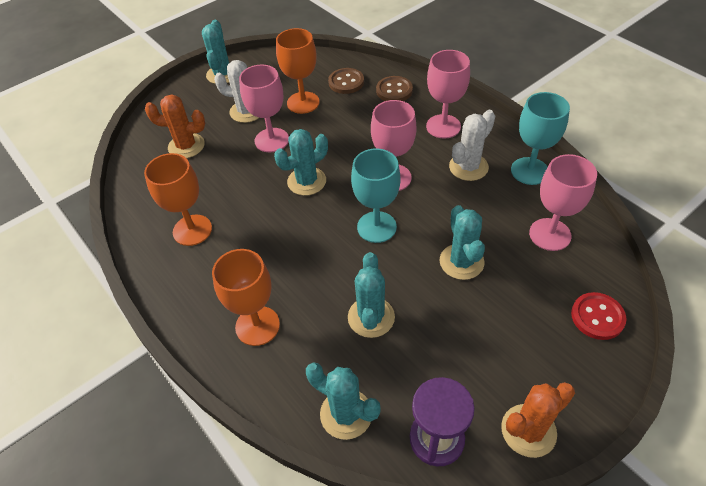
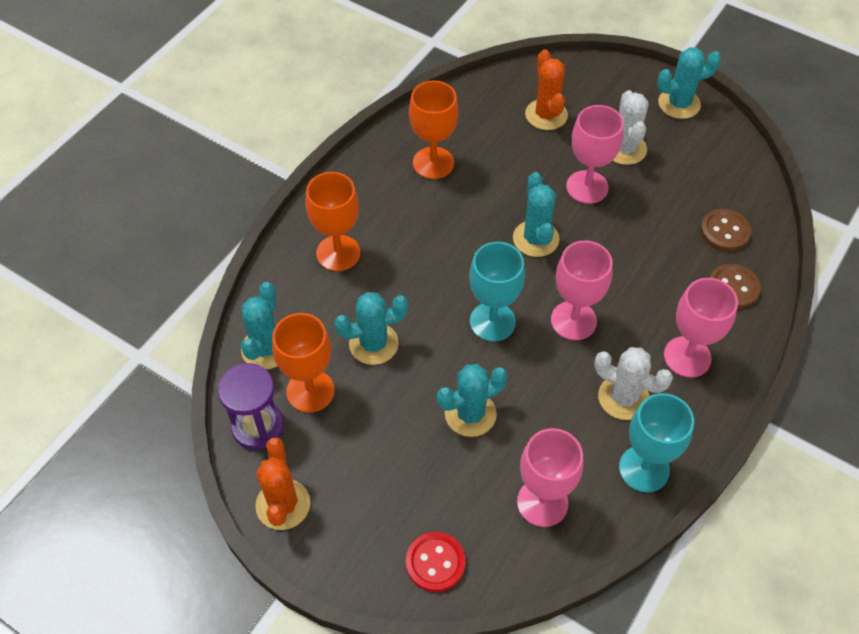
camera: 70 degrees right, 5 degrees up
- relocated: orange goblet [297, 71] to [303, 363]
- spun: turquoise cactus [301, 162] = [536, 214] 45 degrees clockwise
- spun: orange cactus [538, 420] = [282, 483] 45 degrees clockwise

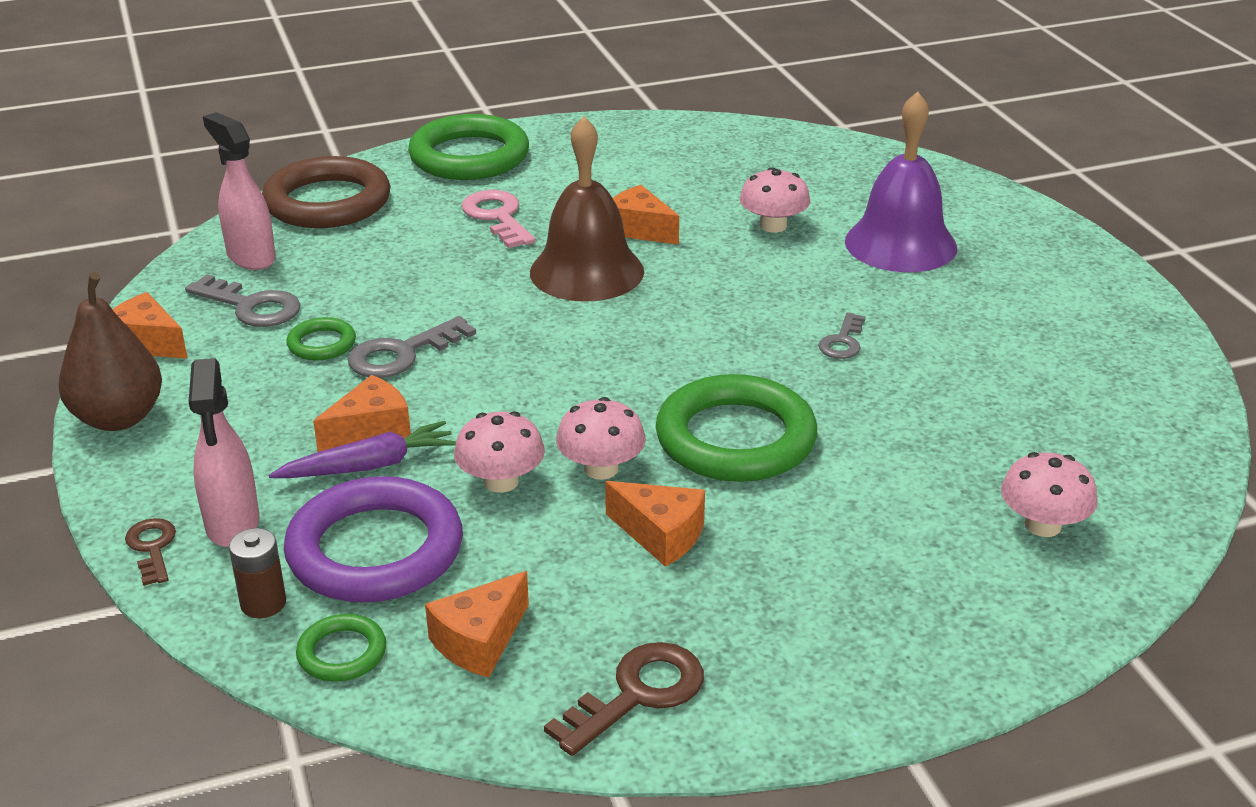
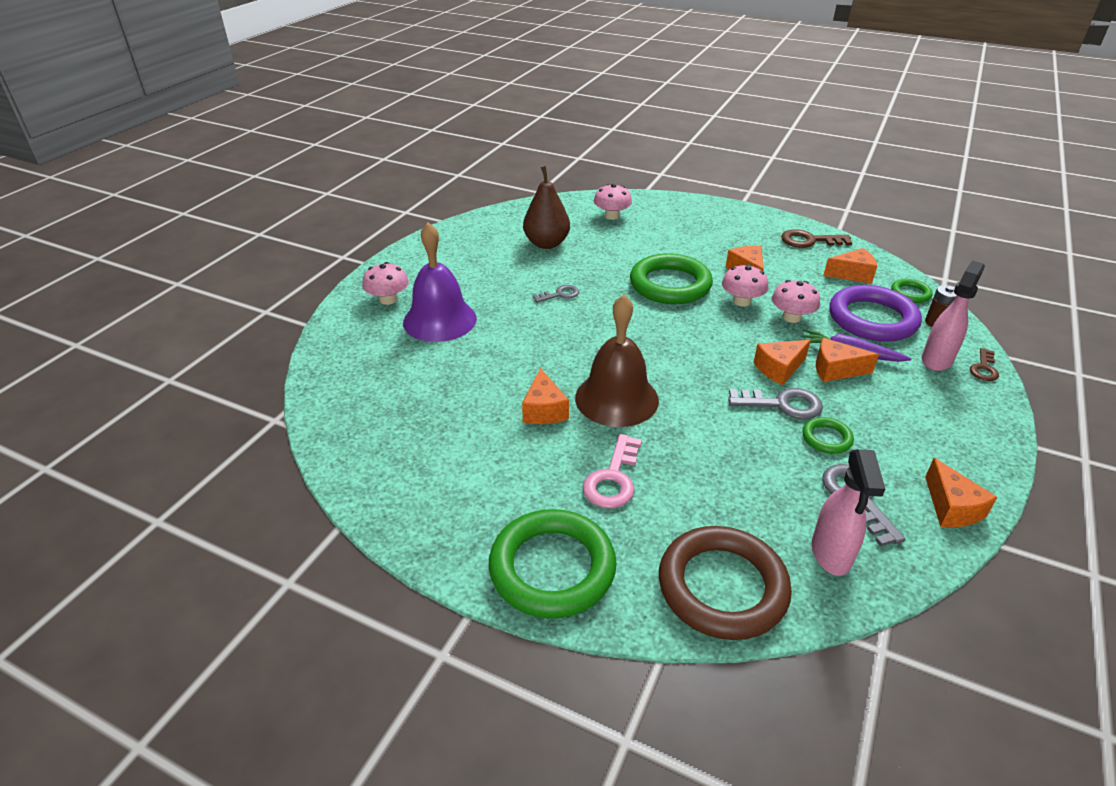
camera: 135 degrees left, 5 degrees up
- appeared: orange cheese [782, 362]
- relocated: brown pear [110, 351] to [546, 207]
- relocated: pink mushroom [775, 199] to [385, 283]

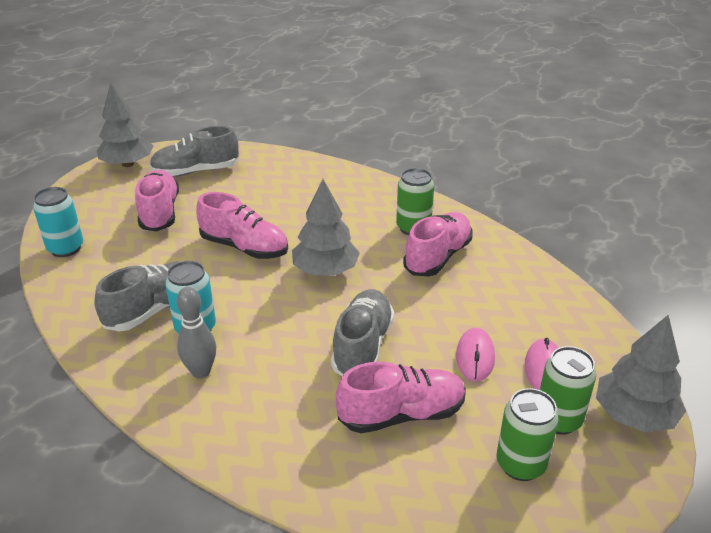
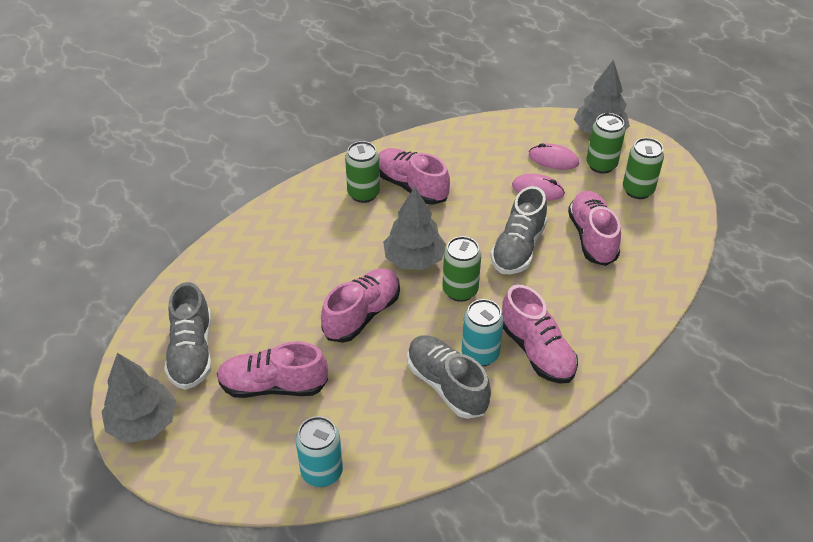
camera: 80 degrees left, 10 degrees up
- appeared: green can [461, 269]
- exchanged: grey bowling pin [196, 333] to pink shoe [540, 334]
- spun: grey shoe [362, 332] = [519, 230] 90 degrees counterclockwise

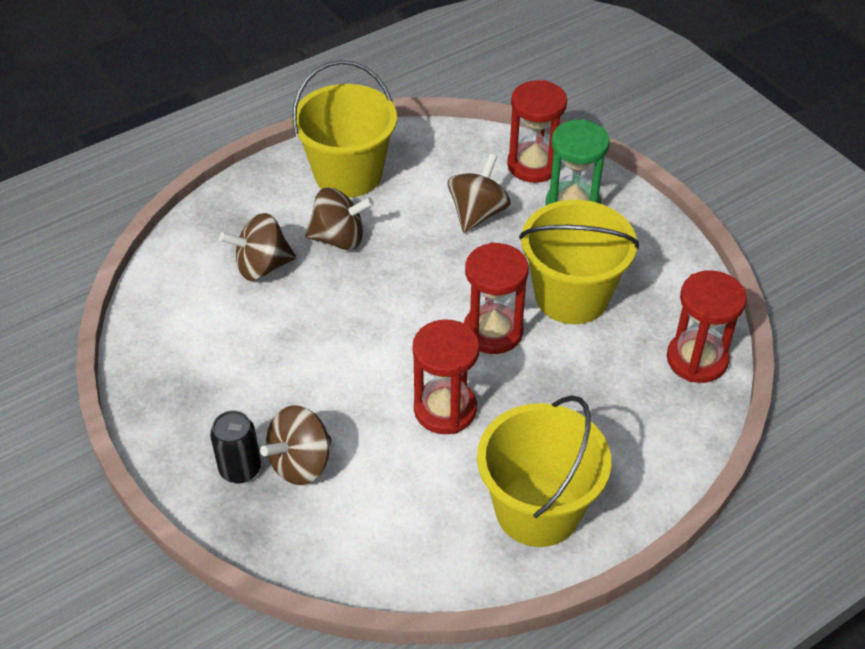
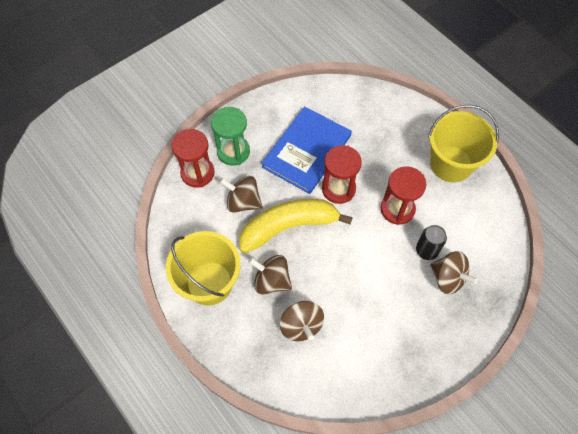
camera: 95 degrees left, 15 degrees up
- missing: red hourglass [707, 326]
- appeared: yellow banana [296, 226]
- relocated: black can [235, 447] to [431, 242]
- exchanged: yellow bucket [579, 262] to blue book [306, 150]
- spun: brown spinning top [339, 218] = [270, 274] 60 degrees counterclockwise

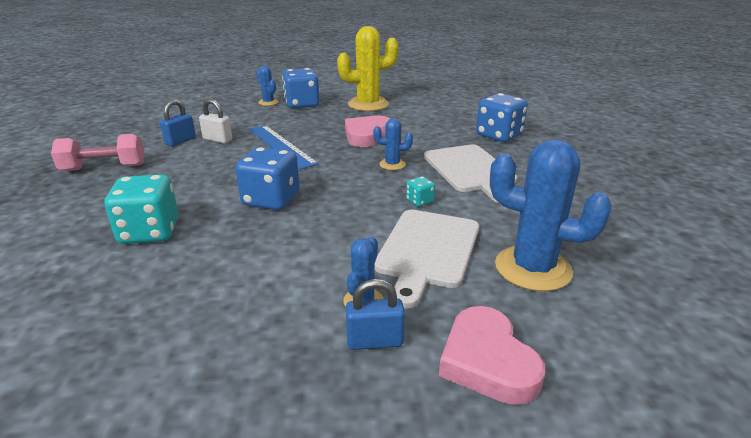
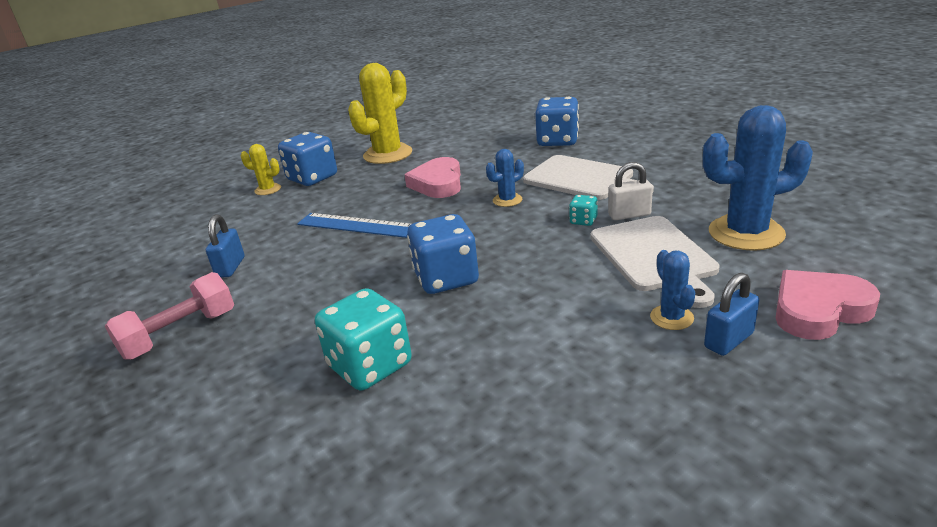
camera: 30 degrees left, 0 degrees up
- relocated: white padlock [215, 121] to [630, 191]
- colour: blue cactus [267, 86] to yellow cactus [261, 169]
- spun: pink heart [492, 355] = [828, 305] 120 degrees clockwise

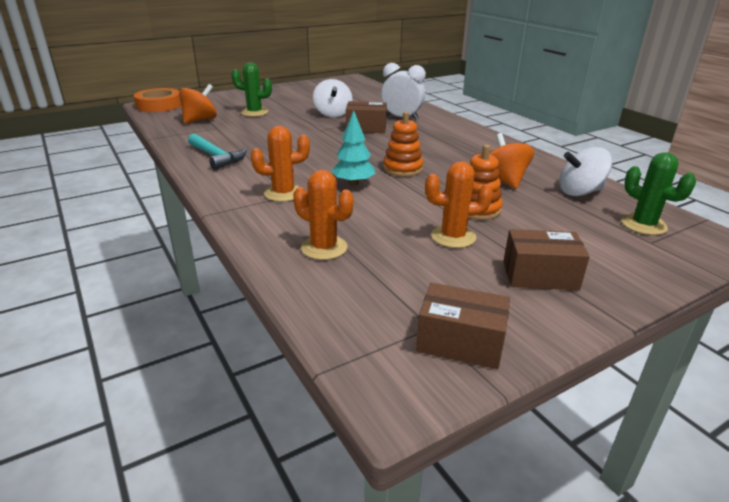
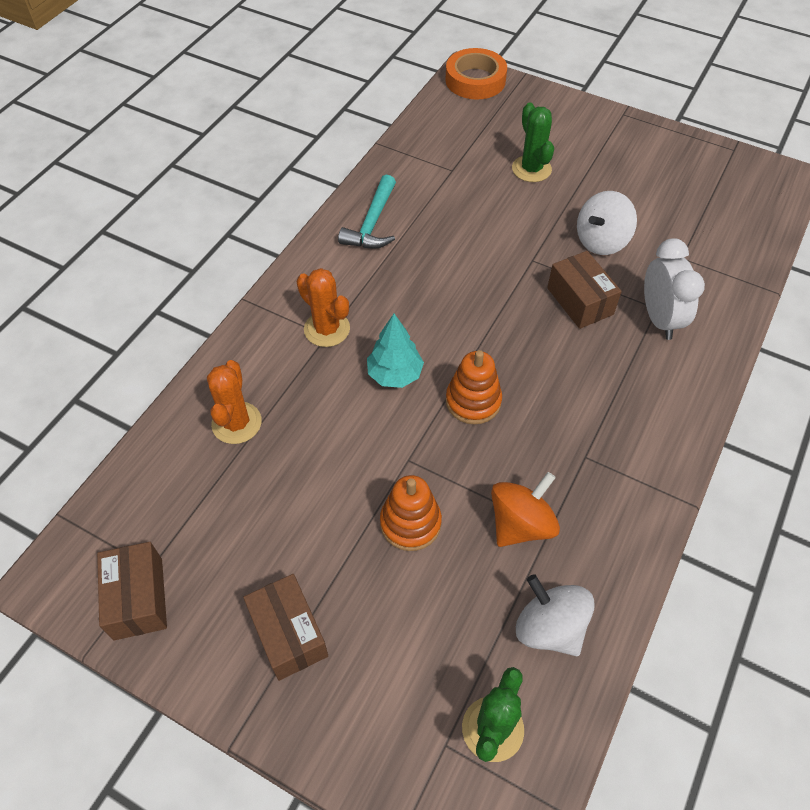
camera: 60 degrees right, 25 degrees up
- missing: orange spinning top [198, 104]
- missing: orange cactus [459, 204]

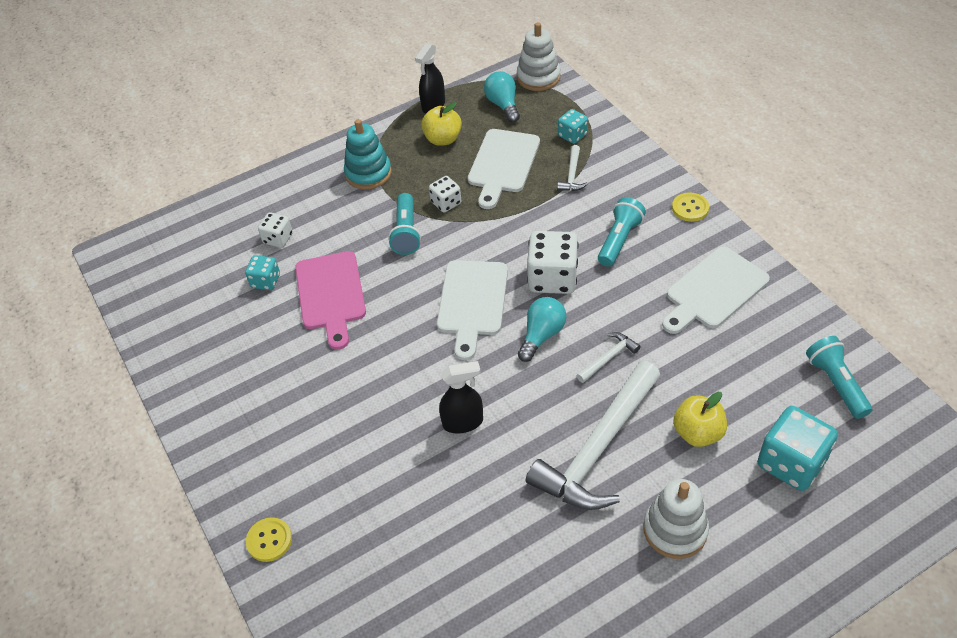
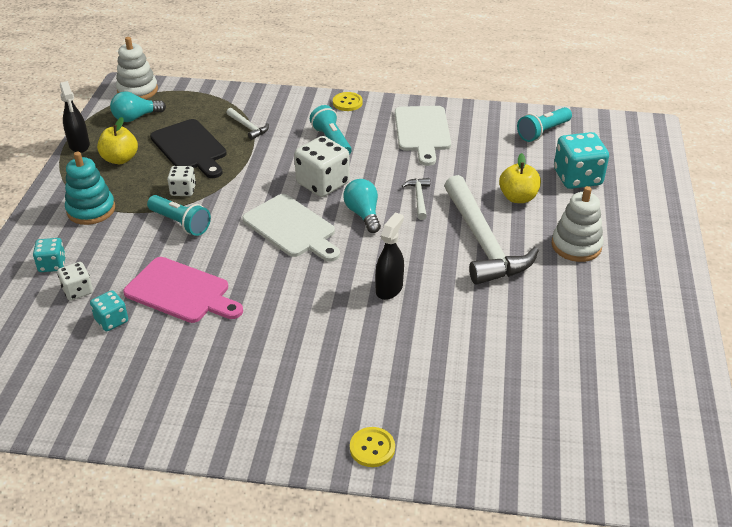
camera: 55 degrees left, 10 degrees down
- relocated: turquoise dice [573, 126] to [49, 255]
- colour: white cutting board [504, 169] to black cutting board [188, 148]
- spun: turquoise light bulb [502, 97] = [138, 106] 45 degrees counterclockwise
- spun: turquoise flashlight [839, 377] = [544, 124] 60 degrees counterclockwise

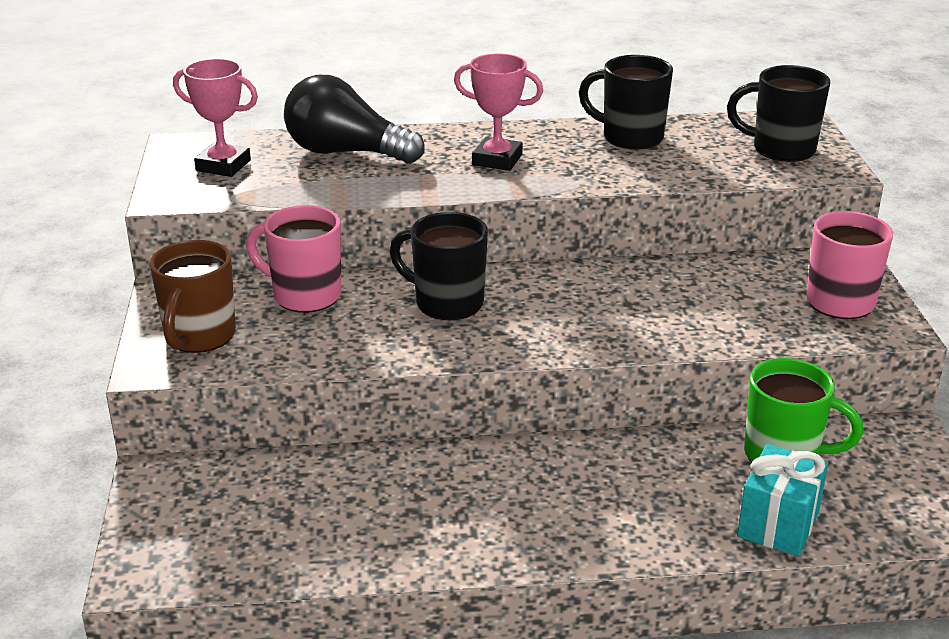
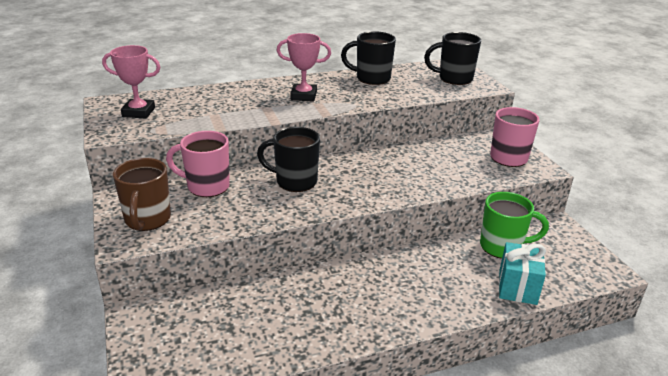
camera: 15 degrees left, 0 degrees up
- missing: black light bulb [354, 119]

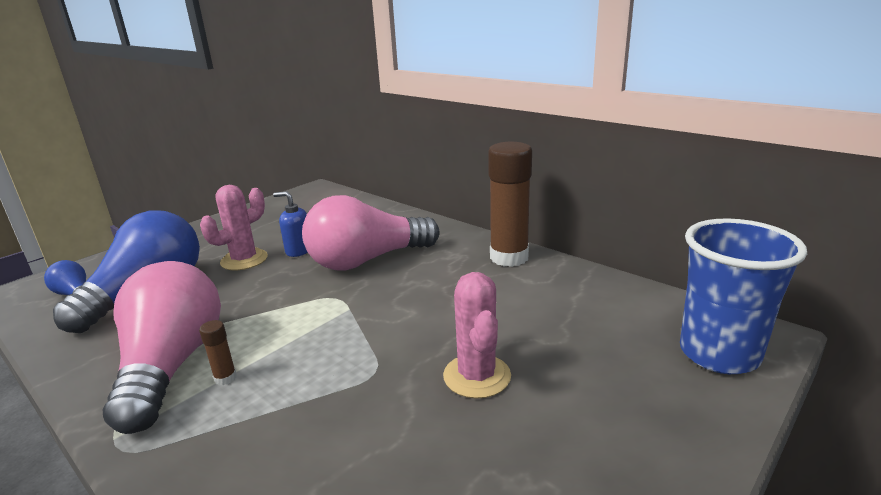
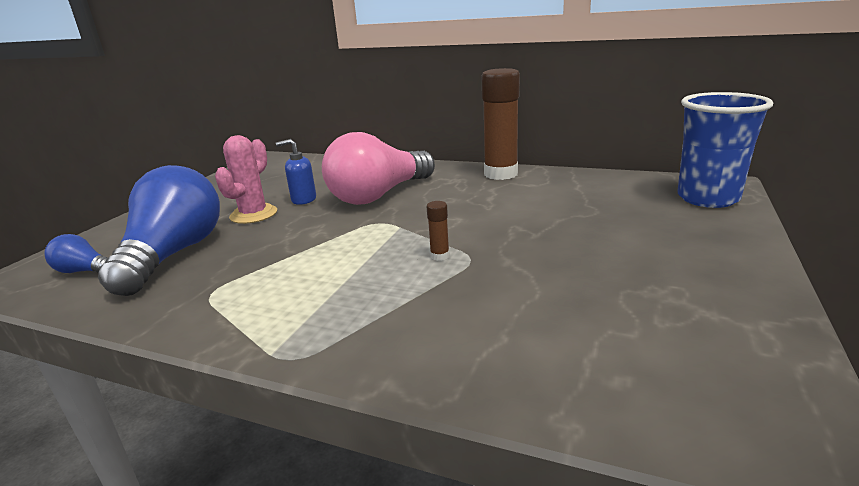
camera: 20 degrees left, 0 degrees up
- missing: pink light bulb [162, 347]
- missing: pink cactus [477, 335]
- relocated: brown glue stick [218, 352] to [438, 231]

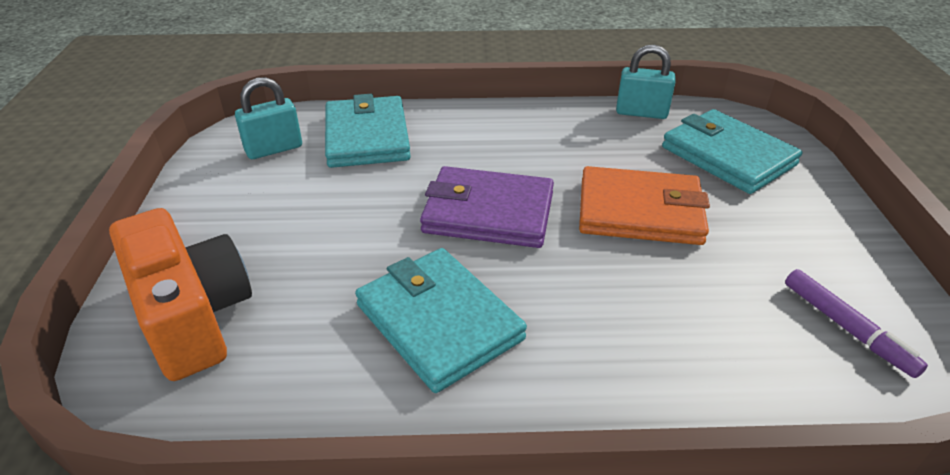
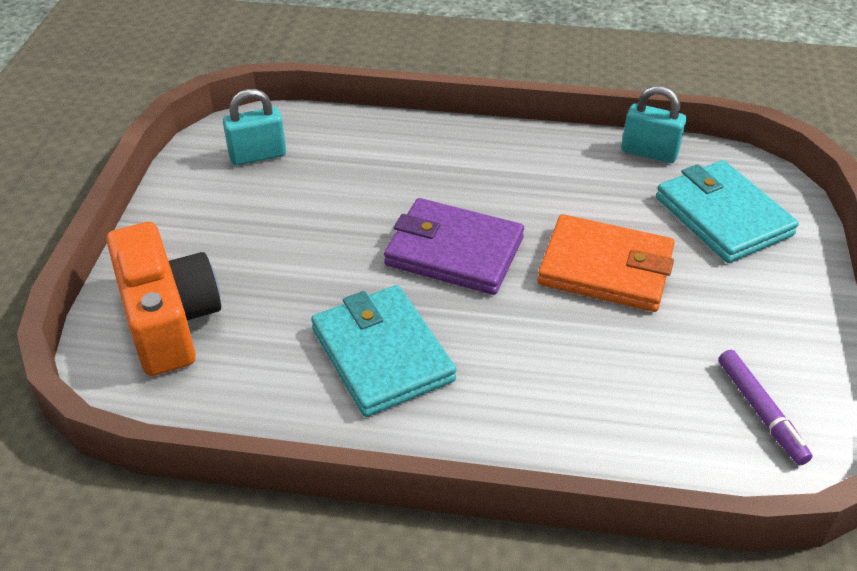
camera: 10 degrees right, 5 degrees up
- missing: turquoise wallet [368, 131]

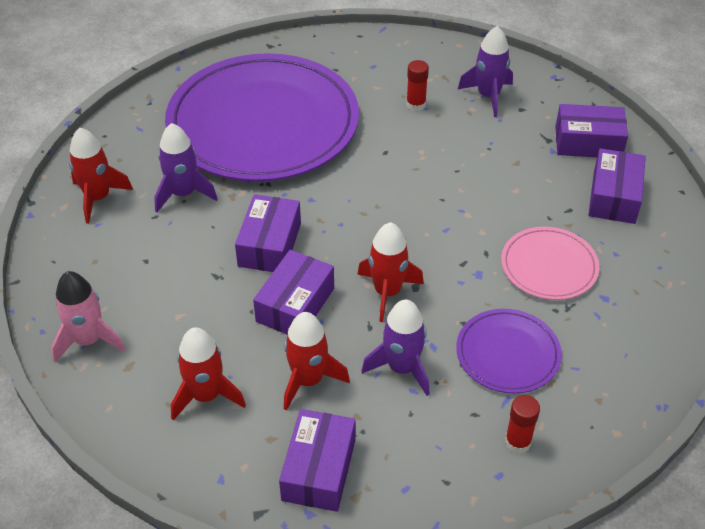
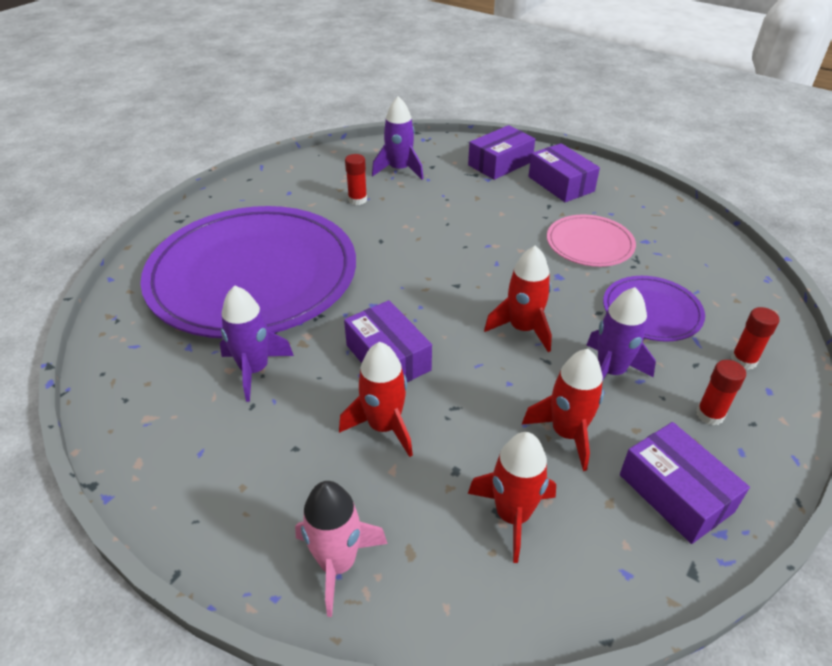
camera: 45 degrees left, 5 degrees down
- missing: purple box [293, 292]
- appeared: red glue stick [721, 393]
- relocated: red rocket [101, 176] to [376, 399]

